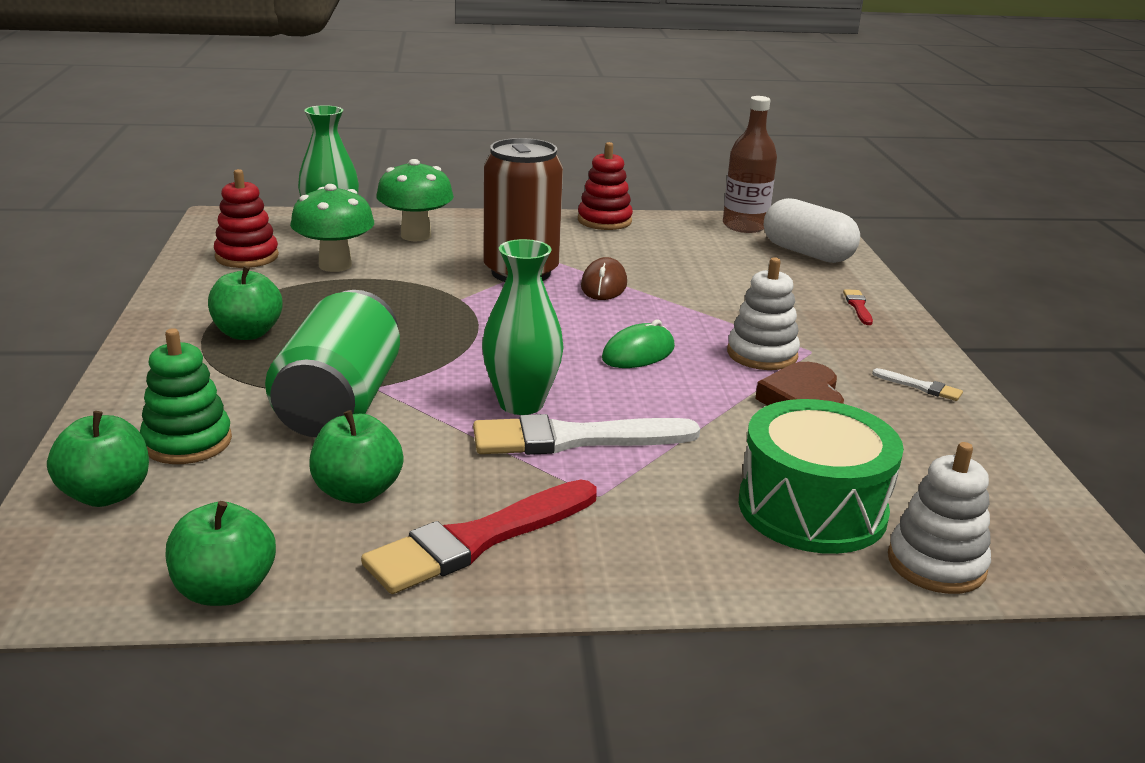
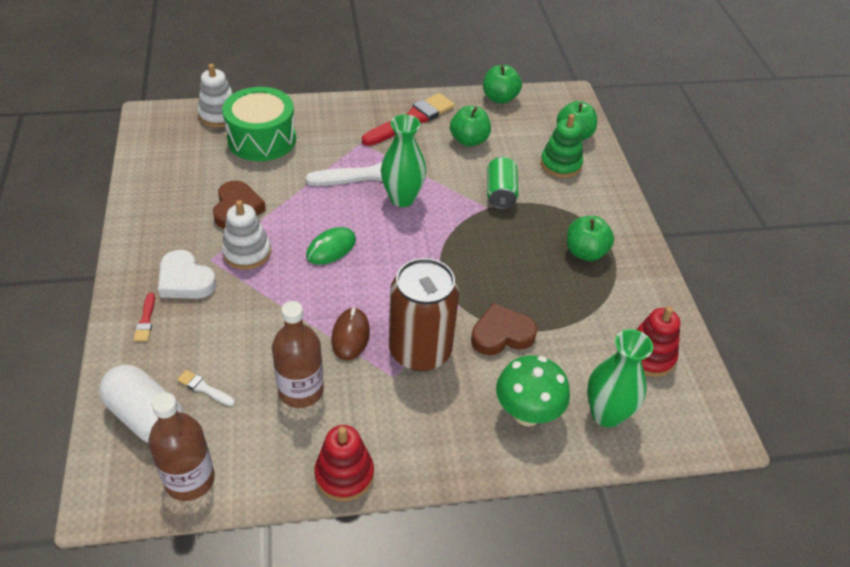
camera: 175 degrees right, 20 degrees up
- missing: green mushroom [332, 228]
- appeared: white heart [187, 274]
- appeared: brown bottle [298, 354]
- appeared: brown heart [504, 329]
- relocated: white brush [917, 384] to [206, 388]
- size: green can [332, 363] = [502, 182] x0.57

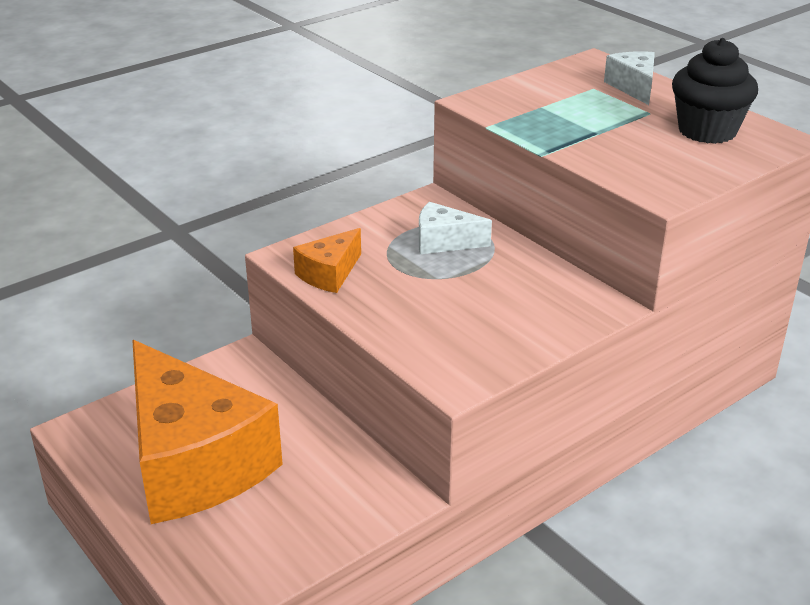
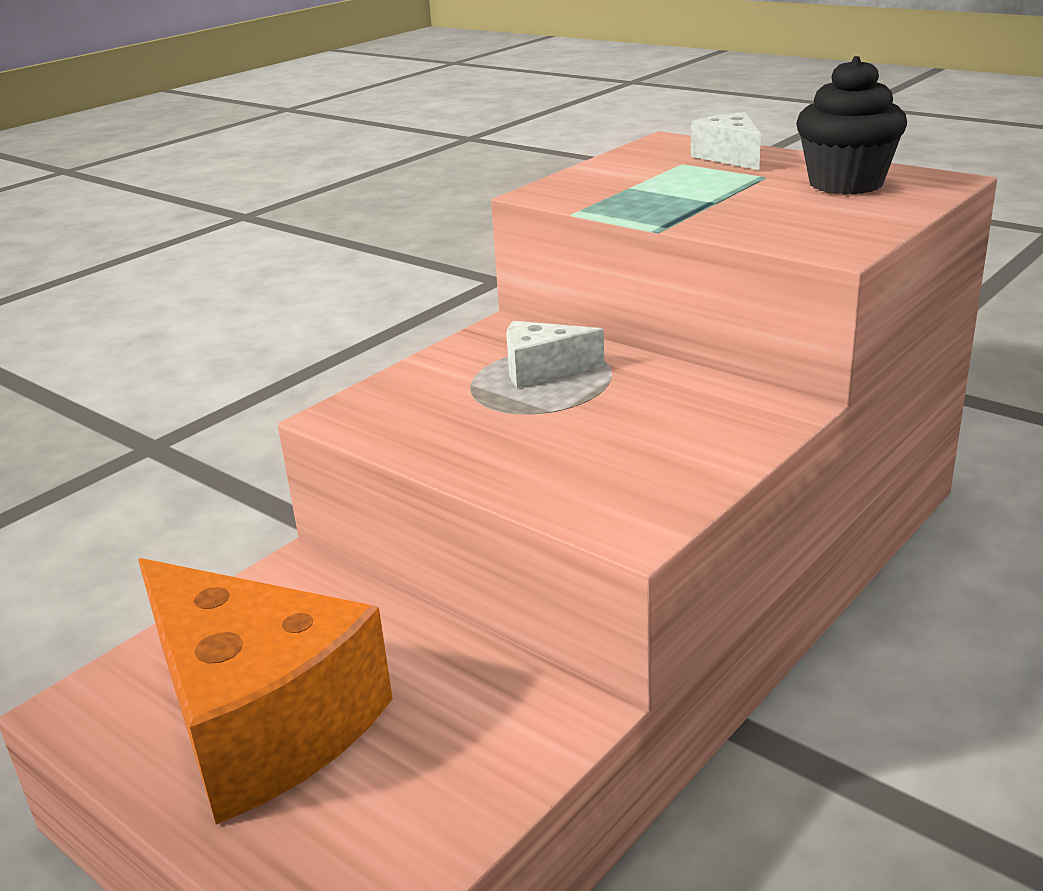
camera: 10 degrees left, 5 degrees down
- missing: orange cheese [327, 260]

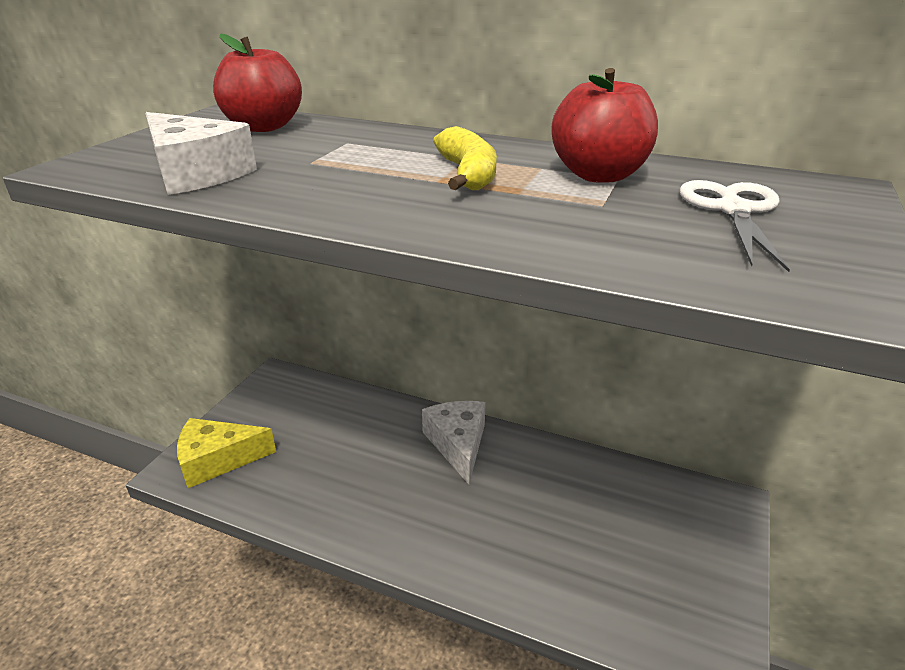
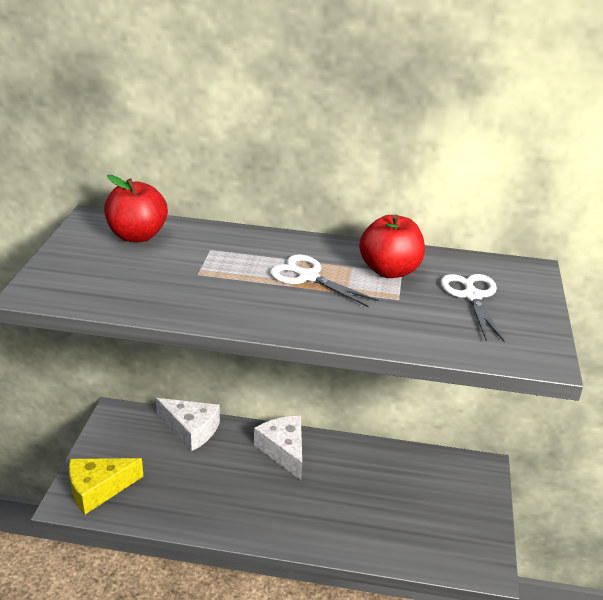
camera: 15 degrees left, 0 degrees up
- relocated: white cheese [201, 153] to [188, 424]
- exchanged: yellow banana [465, 158] to white scissors [324, 281]

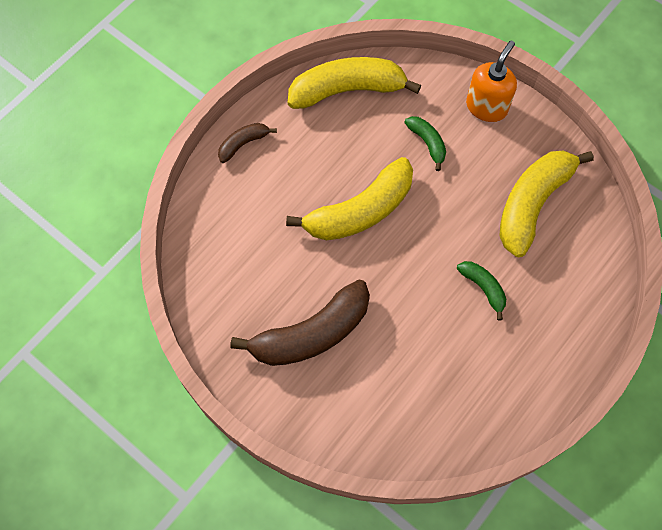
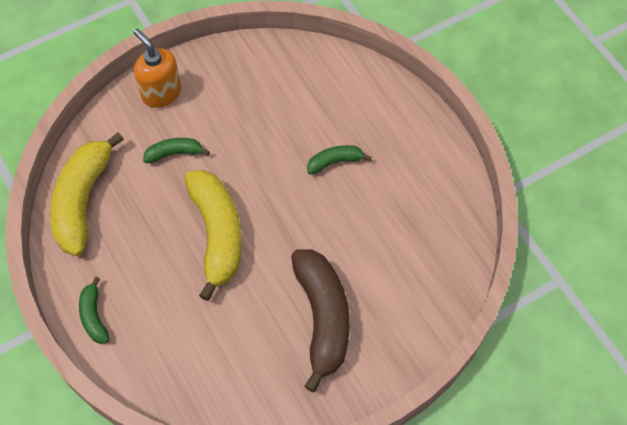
camera: 70 degrees left, 5 degrees down
- missing: yellow banana [547, 204]
- colour: brown banana [247, 143] to green banana [94, 310]

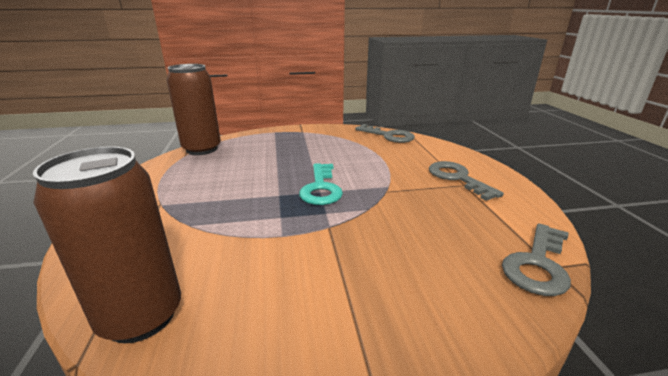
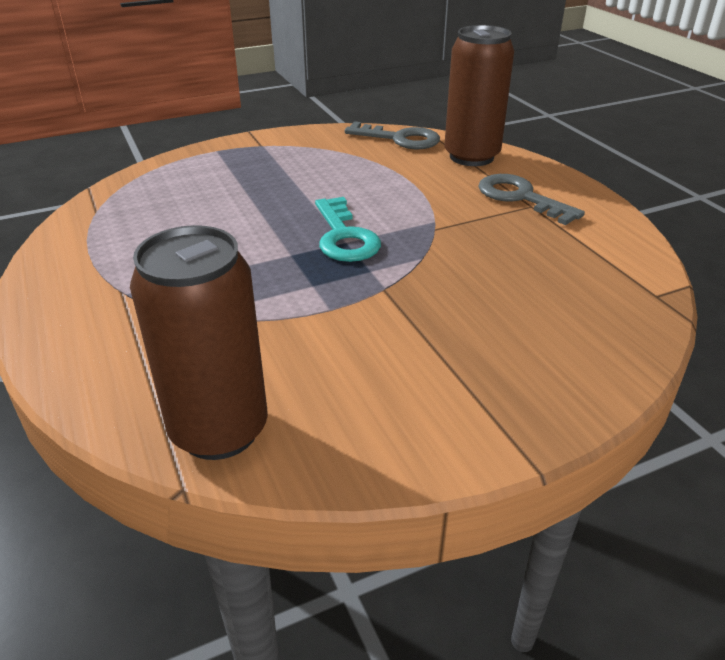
camera: 15 degrees left, 10 degrees up
- missing: grey key [536, 259]
- relocated: brown can [194, 109] to [479, 95]

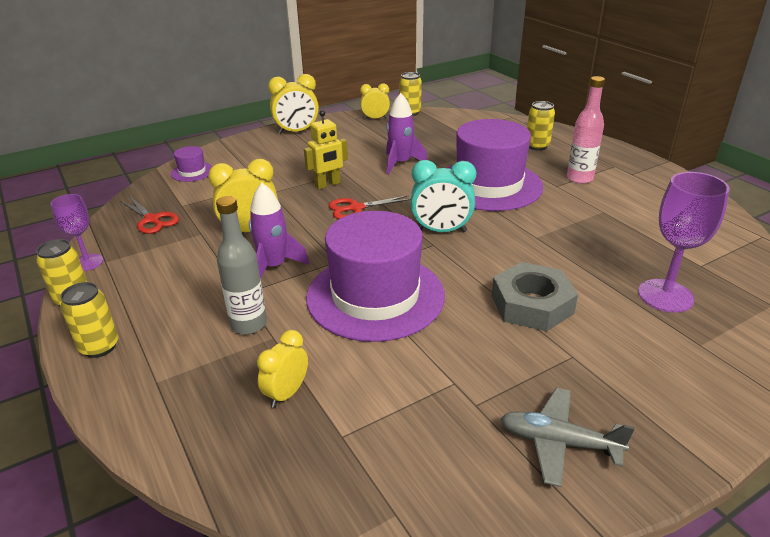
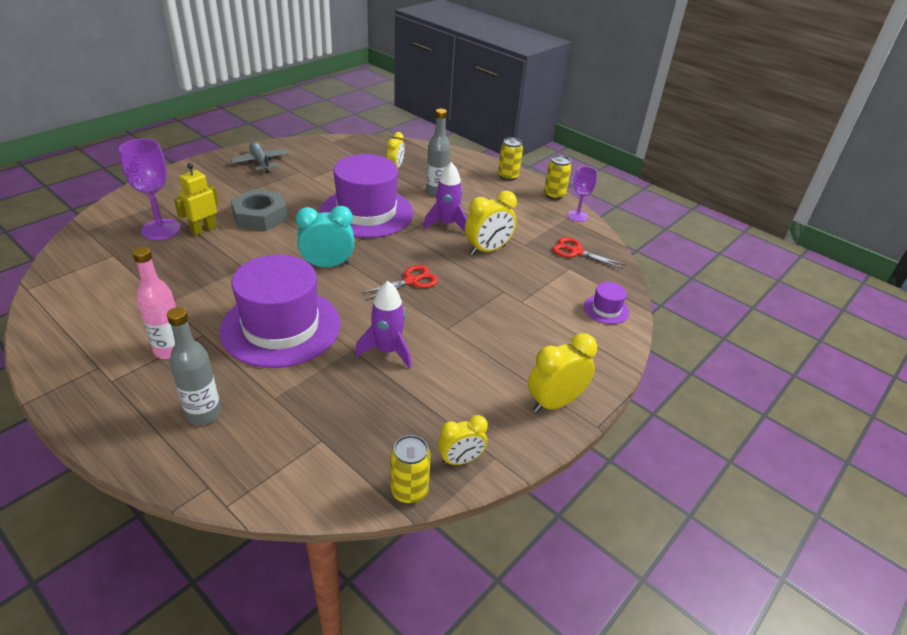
camera: 160 degrees right, 5 degrees up
- relocated: yellow robot [326, 149] to [196, 199]
- exchanged: yellow can [541, 126] to grey bottle [194, 366]
- spun: grey plane [567, 437] = [259, 157] 120 degrees counterclockwise

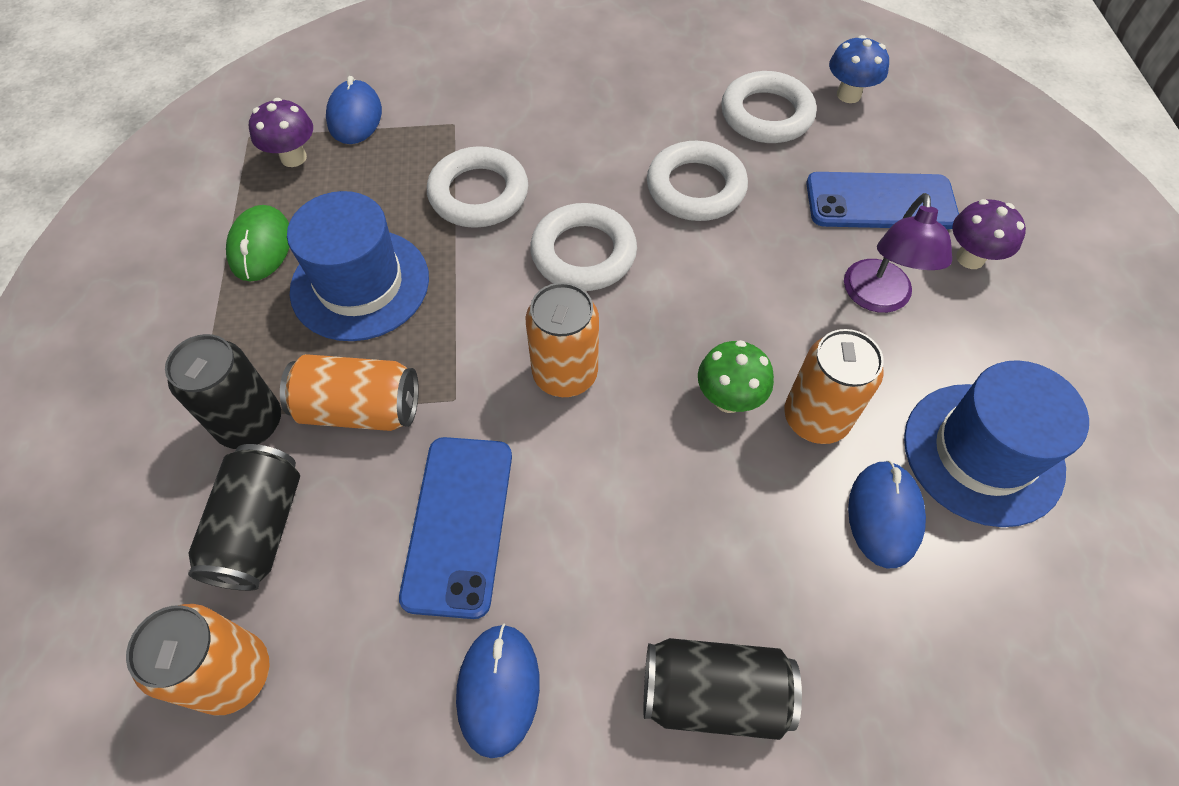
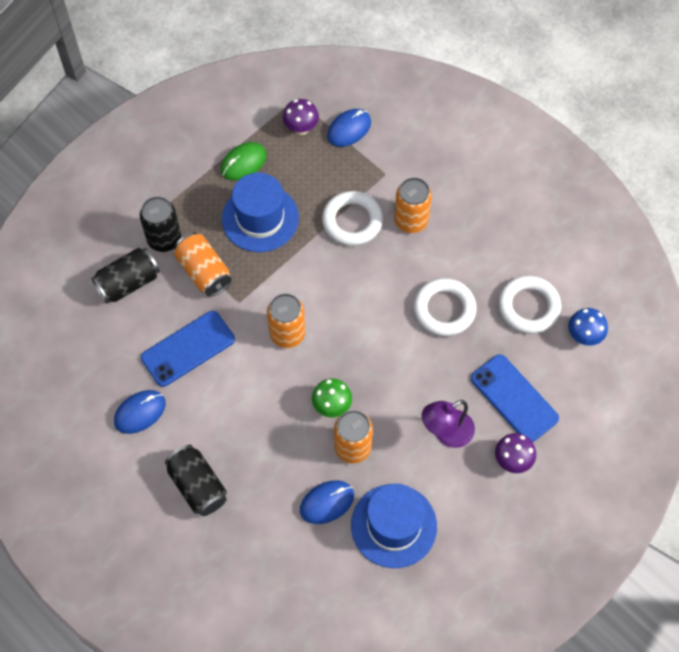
camera: 50 degrees right, 5 degrees up
- missing: white ring [583, 247]
- relocated: orange can [198, 660] to [413, 205]

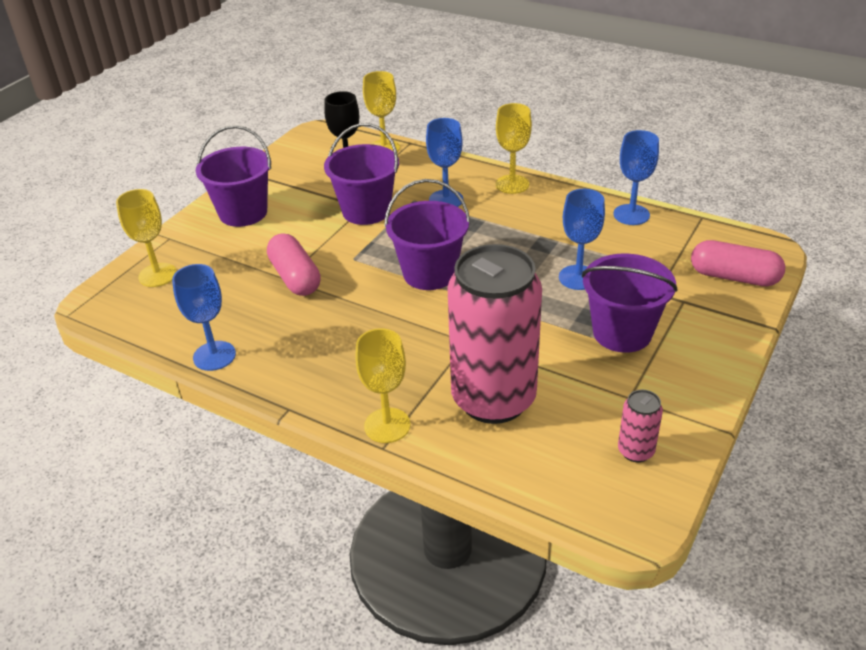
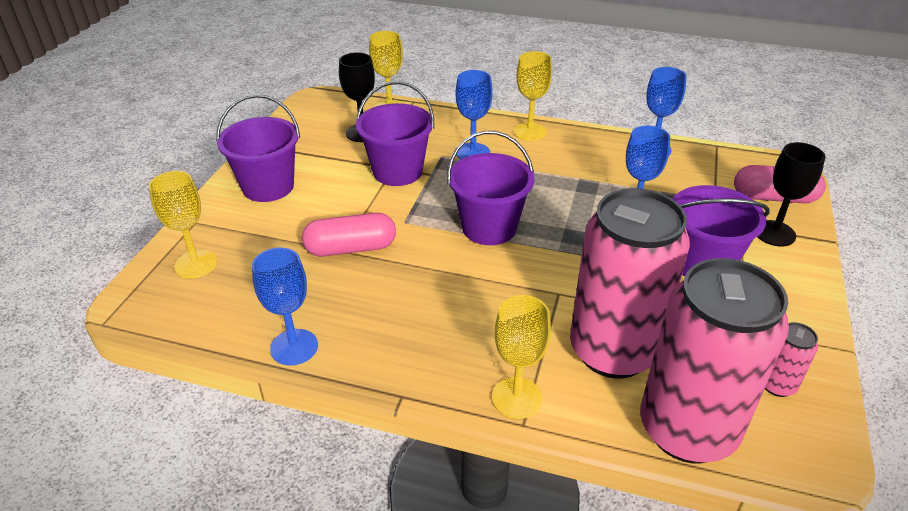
camera: 15 degrees left, 0 degrees up
- appeared: pink can [714, 361]
- appeared: black goblet [791, 194]
- spun: pink capsule [294, 264] = [349, 234] 60 degrees counterclockwise

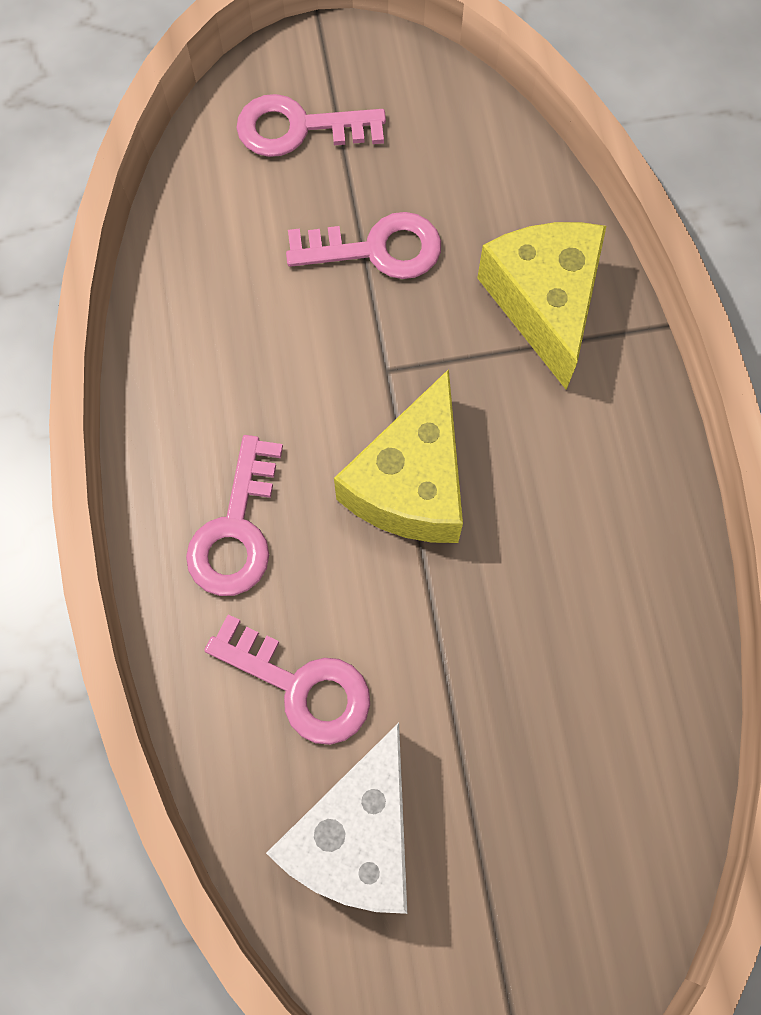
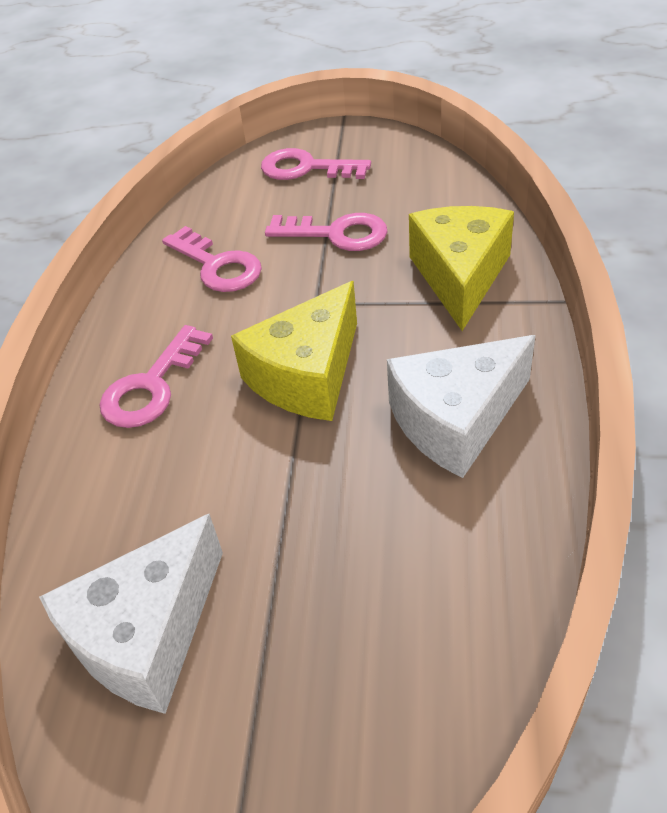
camera: 20 degrees right, 25 degrees down
- appeared: white cheese [461, 406]
- relocated: pink key [287, 679] to [212, 259]

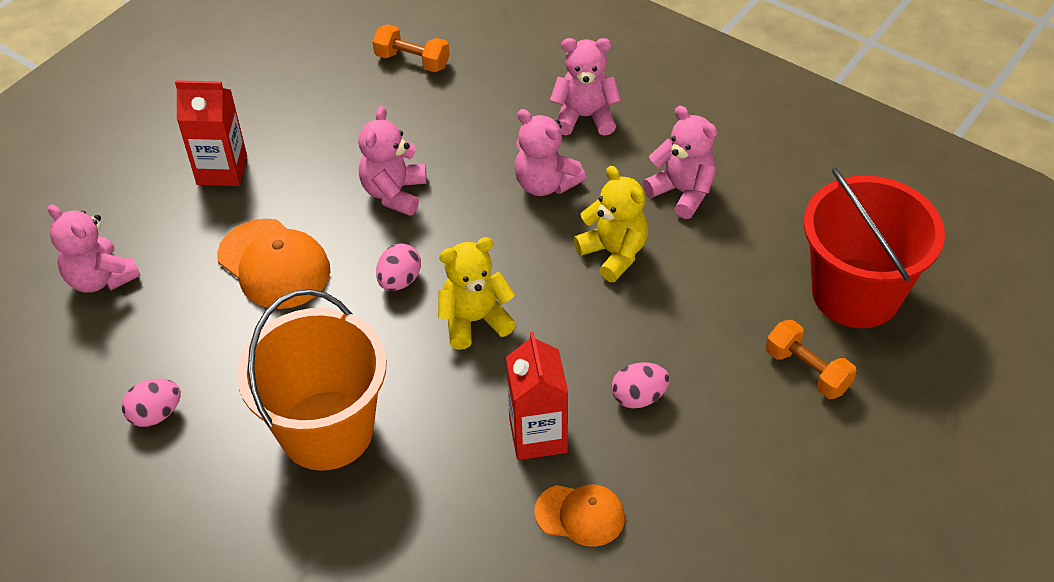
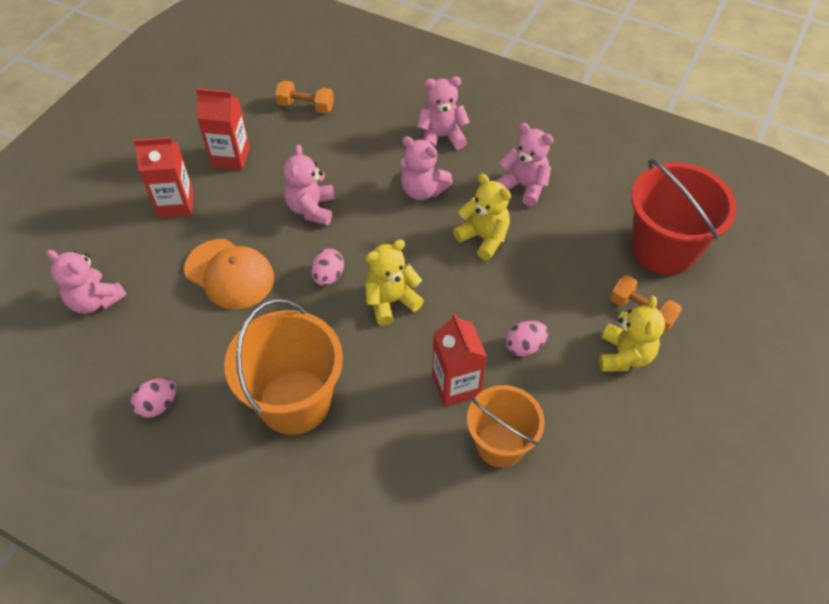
camera: 10 degrees left, 5 degrees up
- appeared: red carton [223, 129]
- appeared: yellow teddy bear [632, 334]
- exchanged: orange cap [579, 515] to orange bucket [506, 426]

